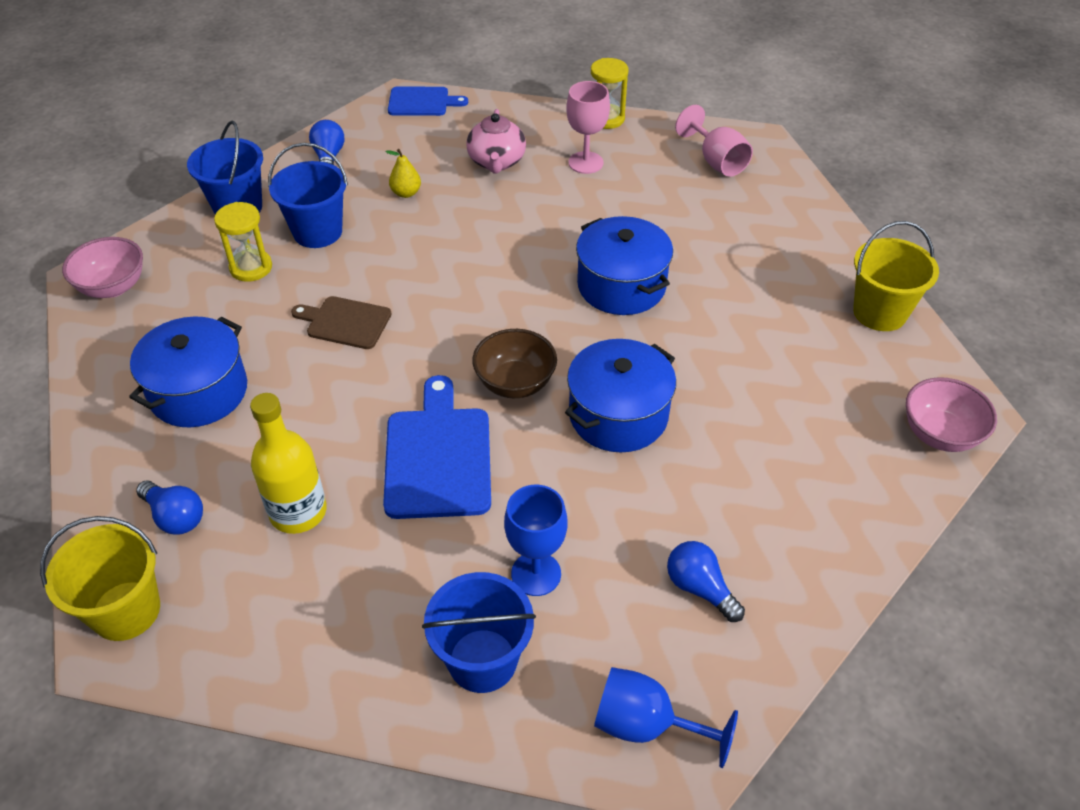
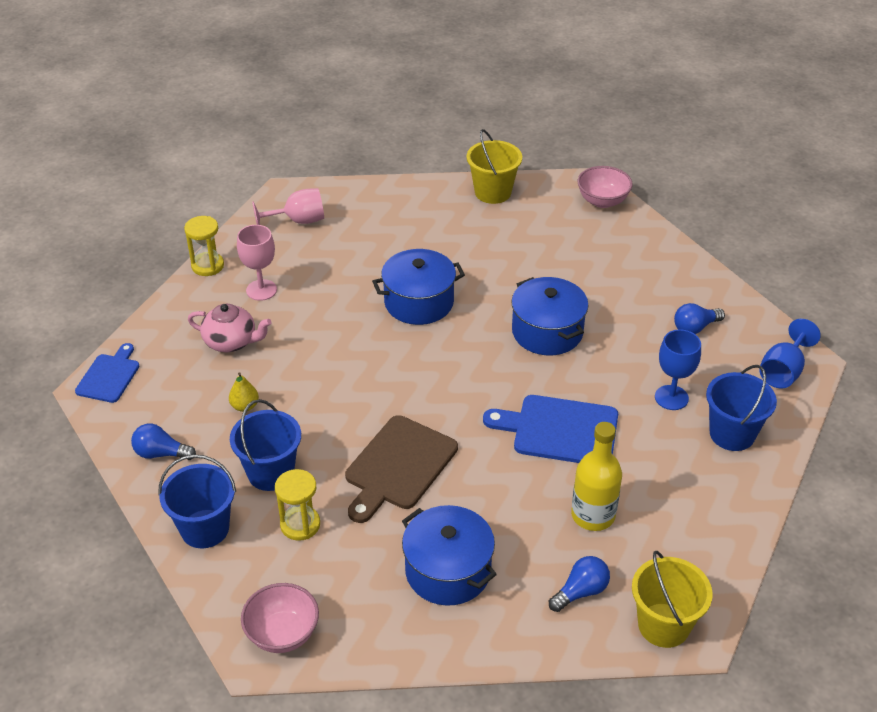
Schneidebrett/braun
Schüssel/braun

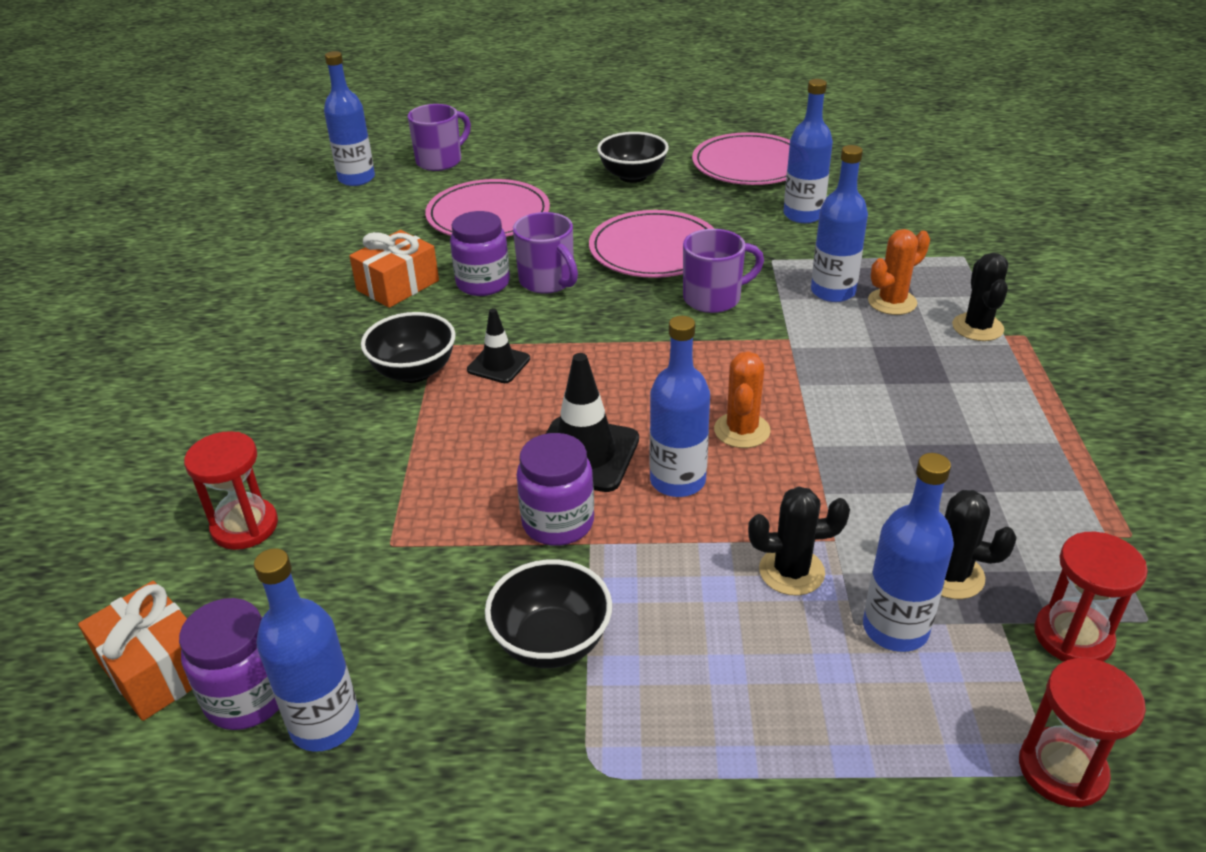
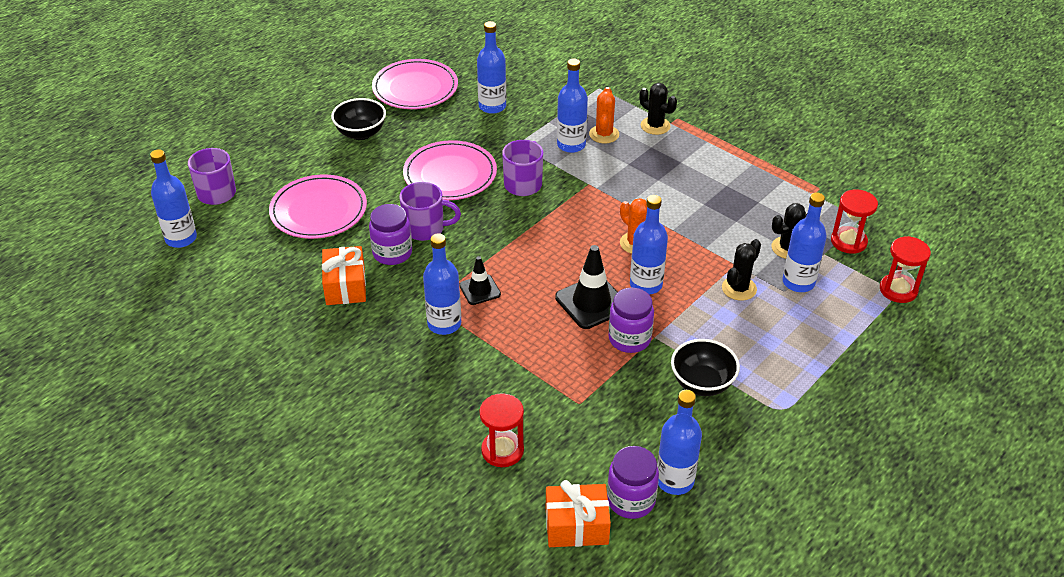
Flasche/blau (no. 2 from left)

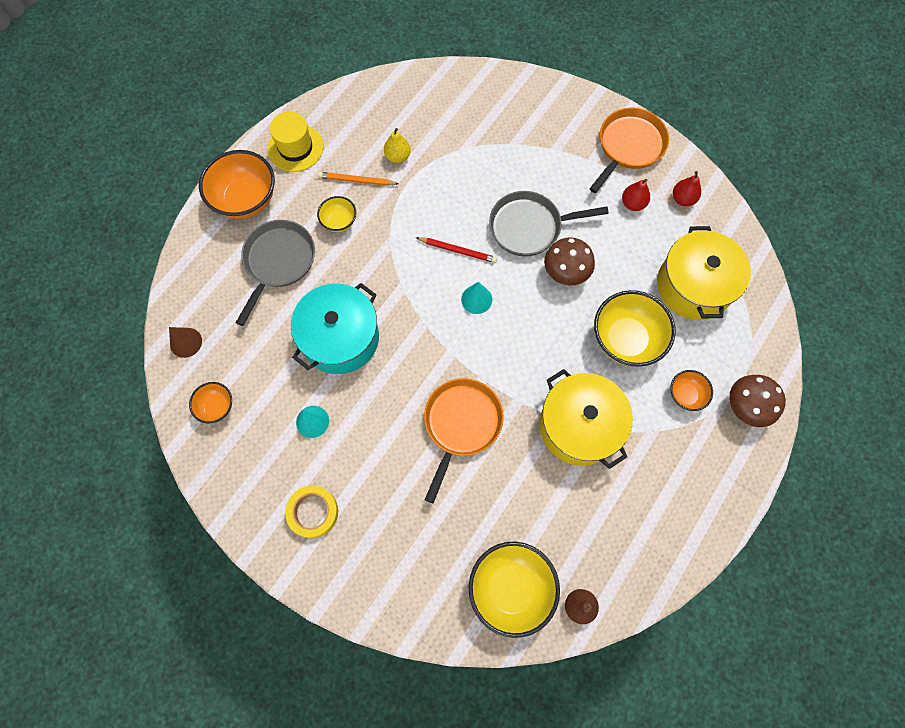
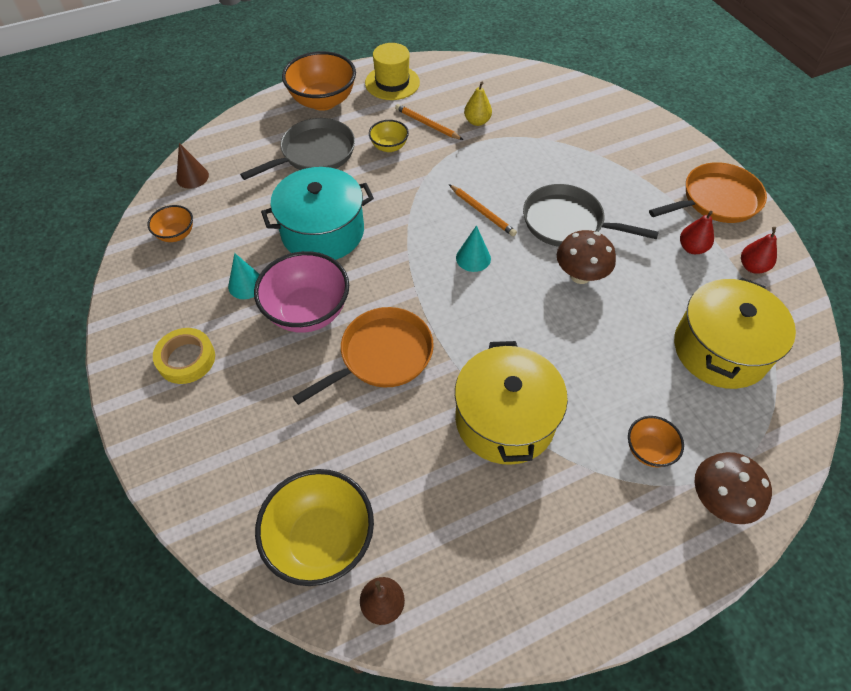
Bleistift/orange (no. 2 from left)
Schüssel/gelb (no. 3 from left in the first image)
Schüssel/rosa

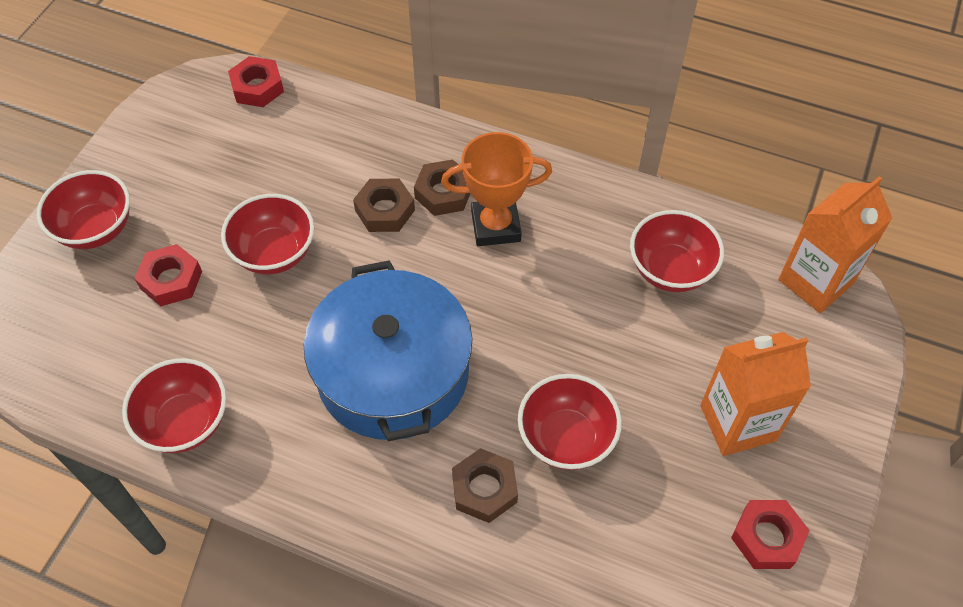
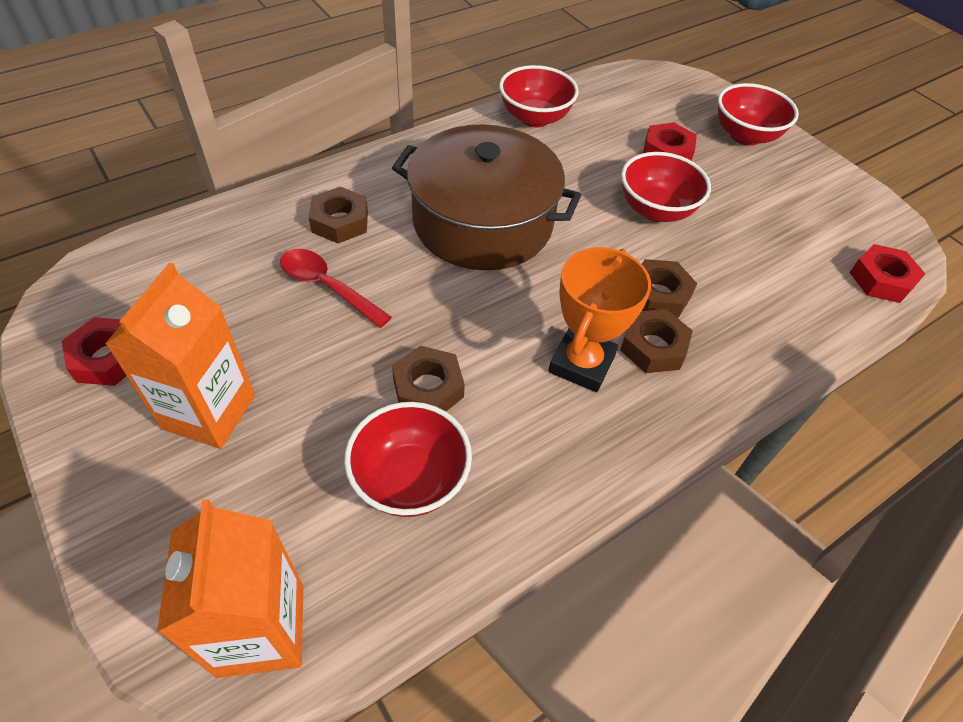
Kochtopf/braun
Löffel/rot
Sechskantmutter/braun (no. 2 from left)

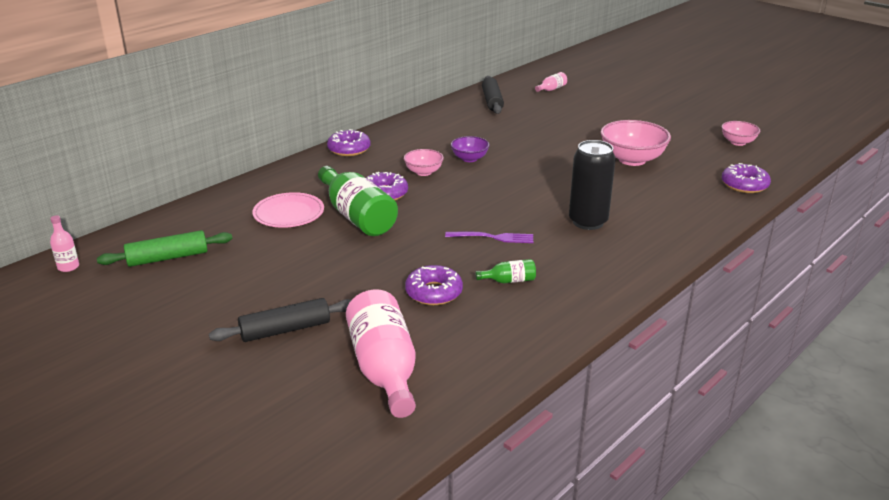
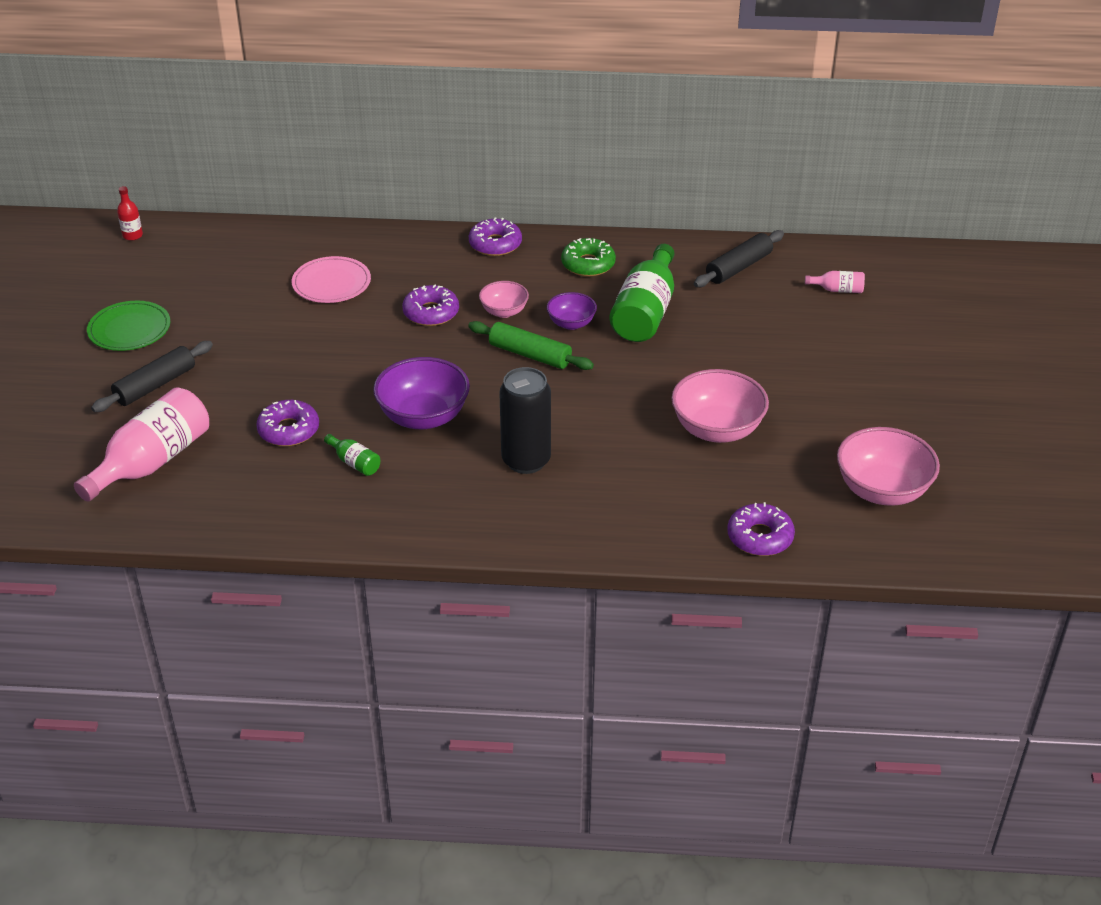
Schüssel/rosa (no. 3 from left)
Flasche/grün (no. 2 from left)
Flasche/rot
Nudelholz/grün
Schüssel/lila (no. 1 from left)
Nudelholz/schwarz (no. 1 from left)
Donut/grün
Teller/grün

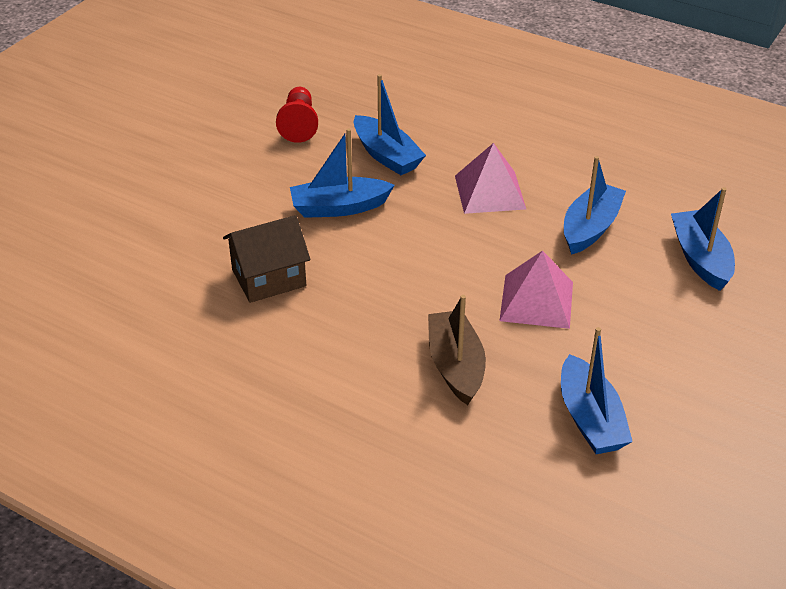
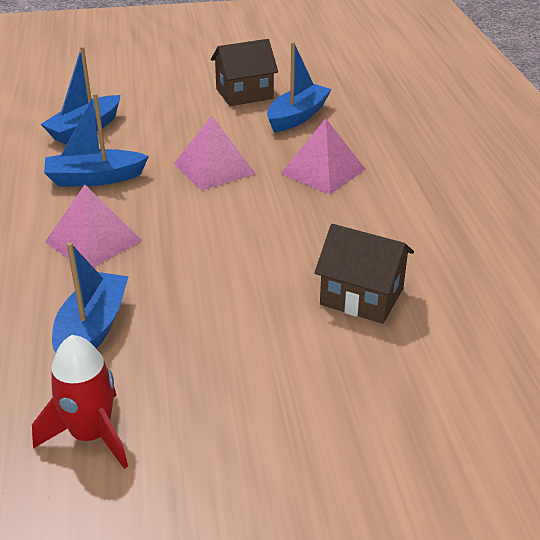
Rakete/rot
Boot/blau (no. 1 from left in the first image)
Pyramide/rosa (no. 3 from left)
Haus/braun (no. 1 from left)

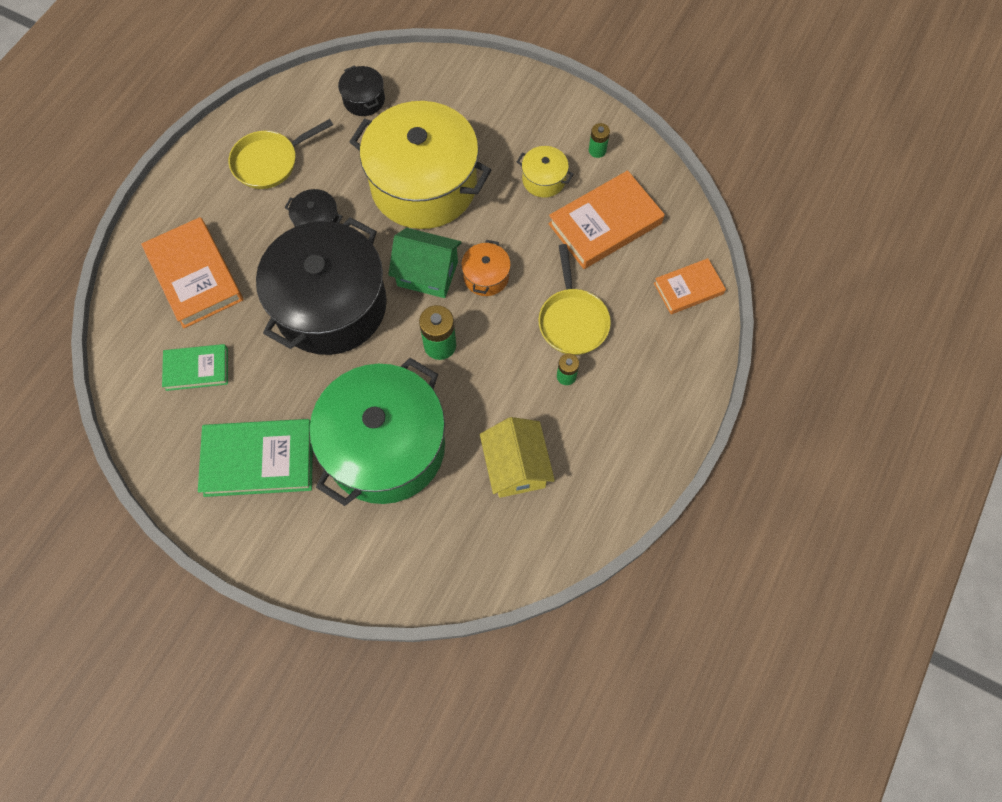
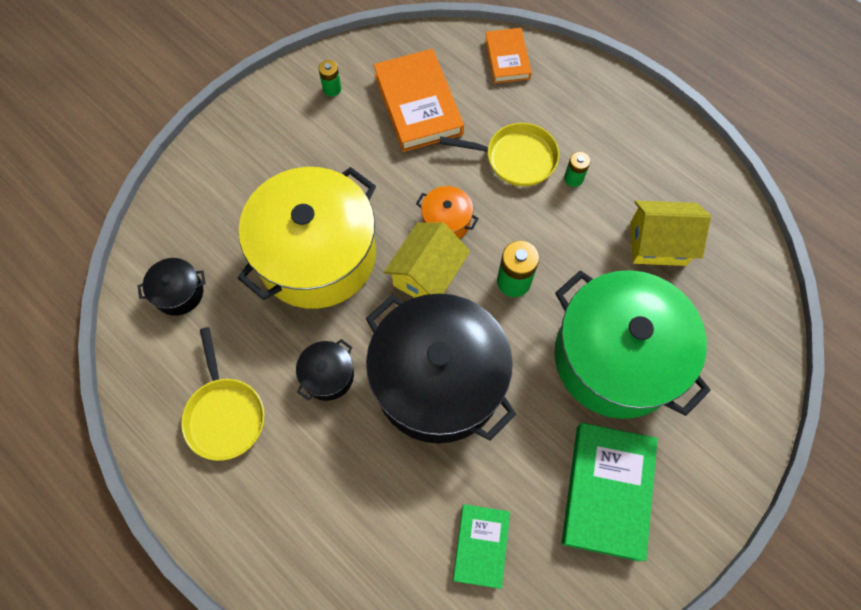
Kochtopf/gelb (no. 2 from left in the first image)
Buch/orange (no. 1 from left in the first image)
Haus/gelb (no. 1 from left)

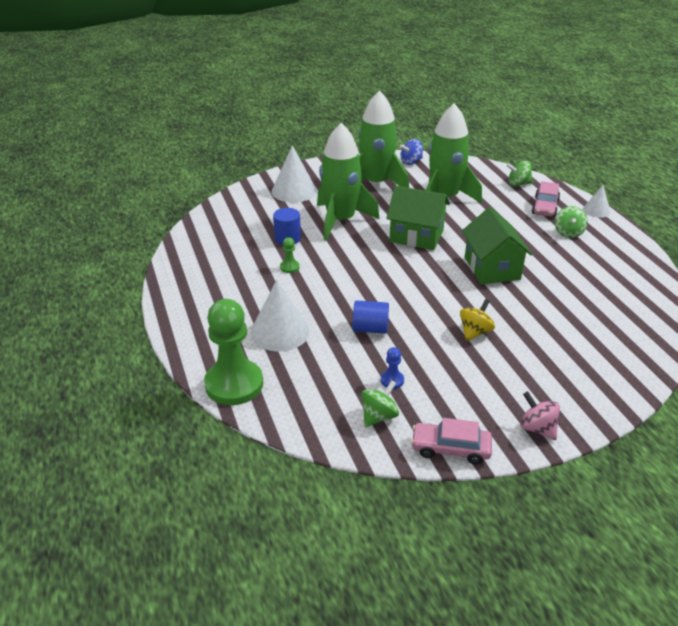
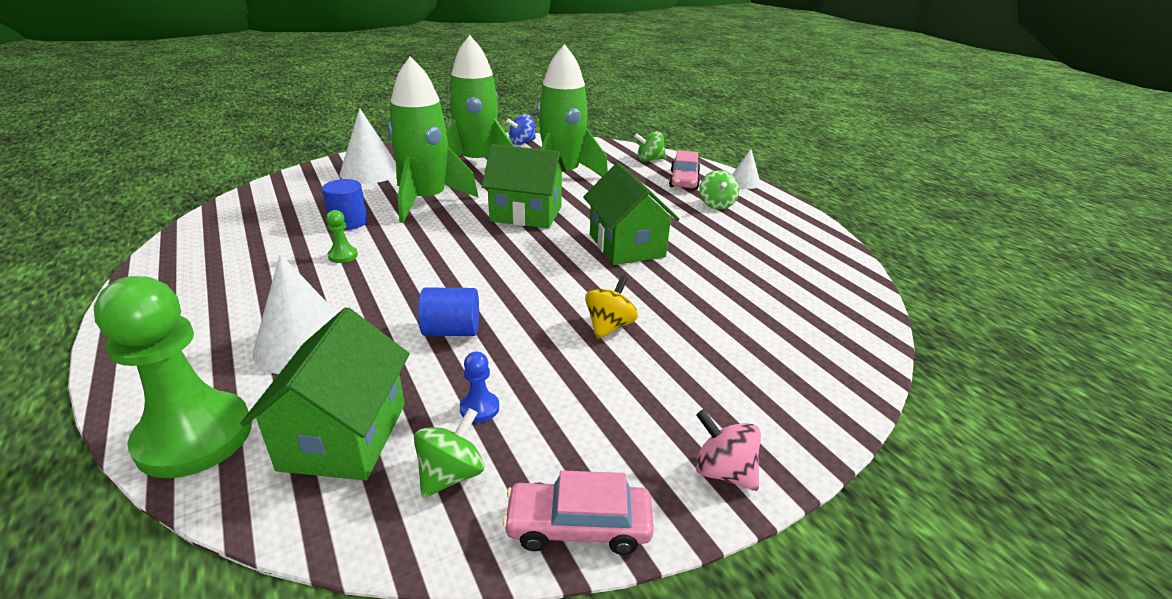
Haus/grün (no. 1 from left)

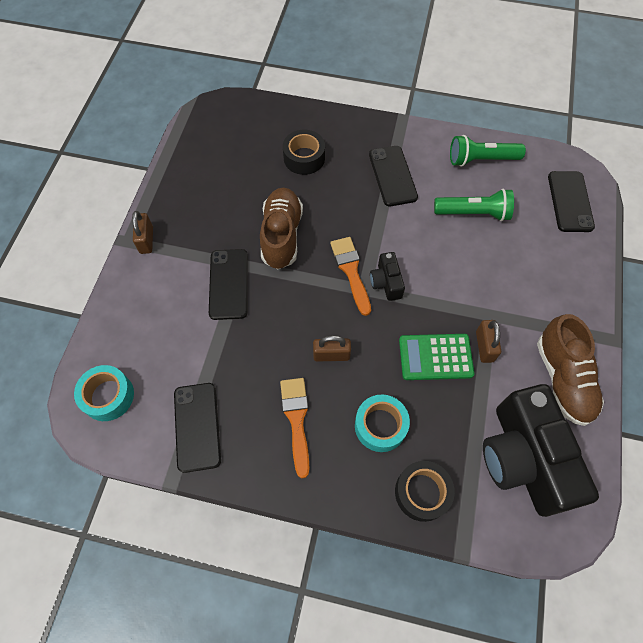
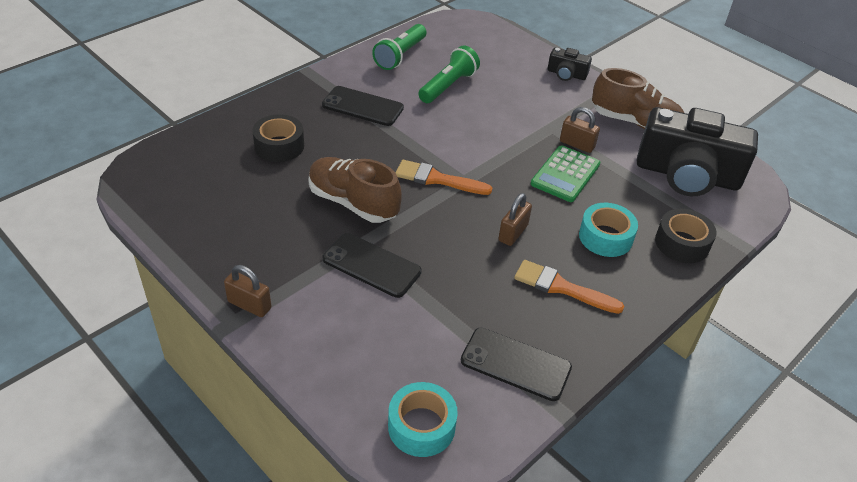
Handy/schwarz (no. 4 from left in the first image)
Kamera/schwarz (no. 1 from left)

